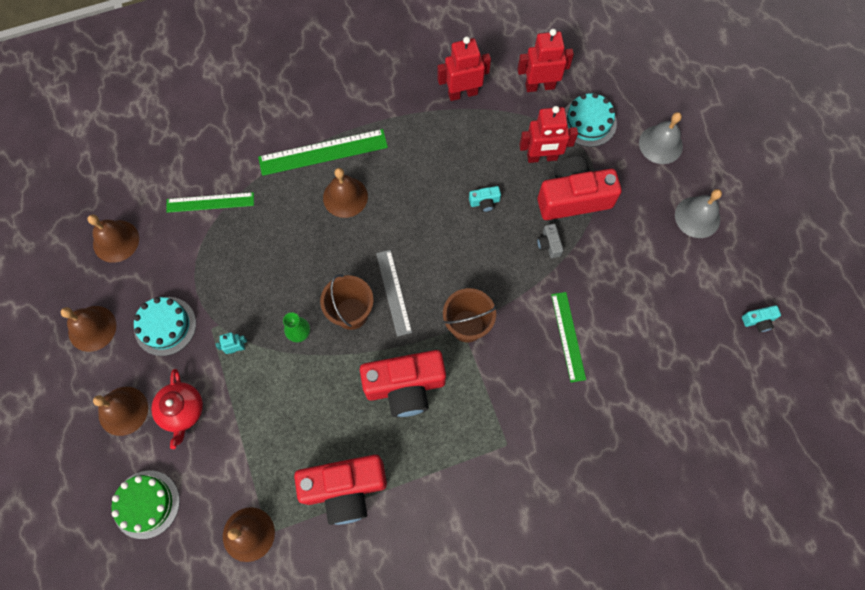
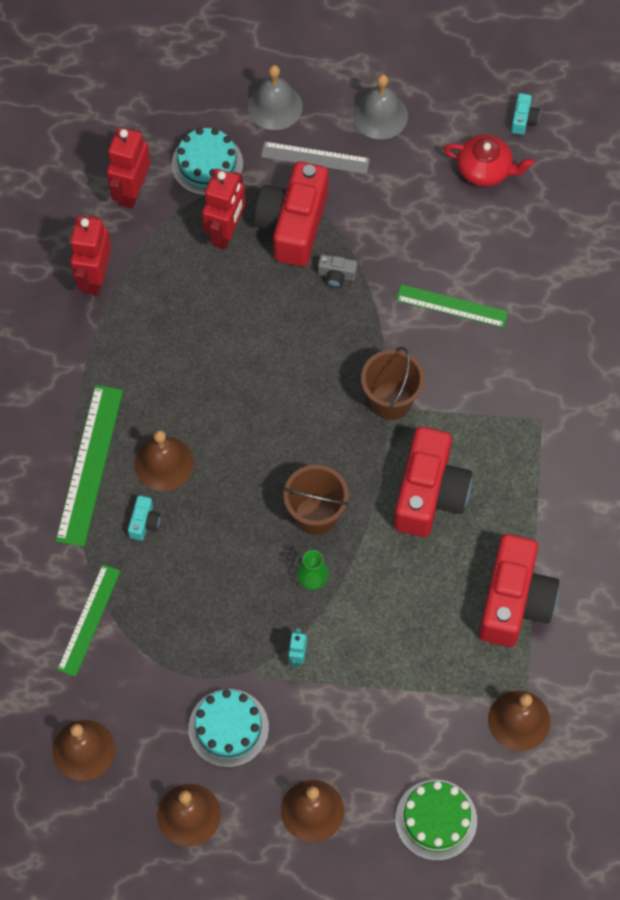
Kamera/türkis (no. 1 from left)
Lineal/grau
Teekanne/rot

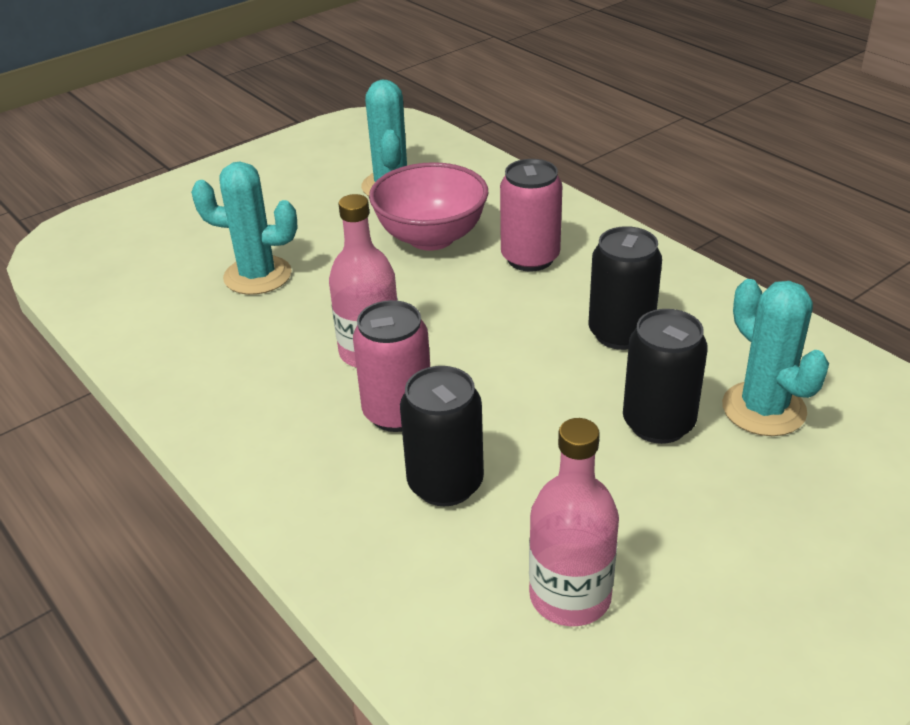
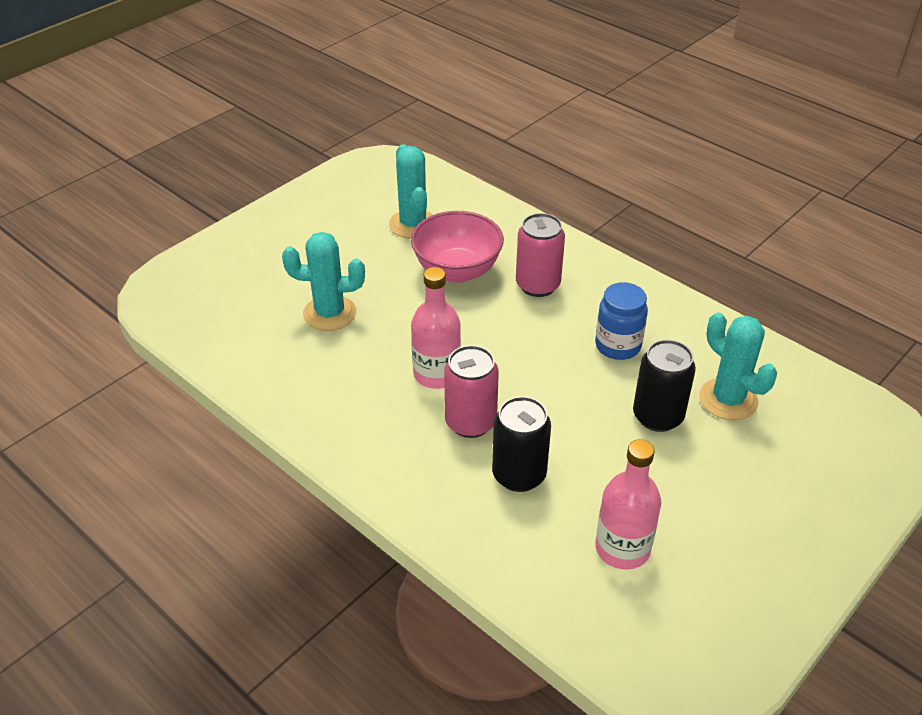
Einmachglas/blau

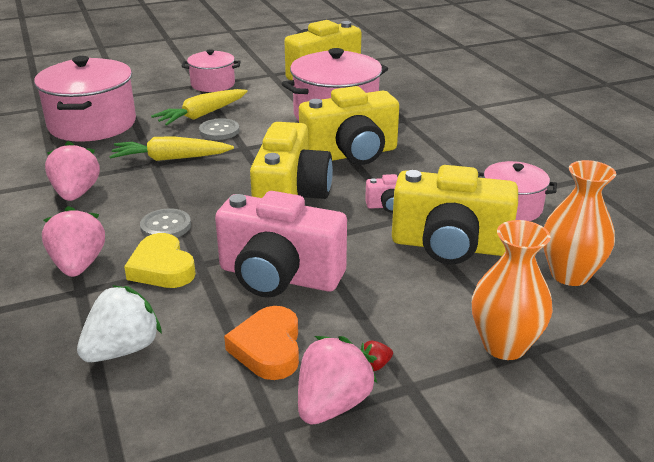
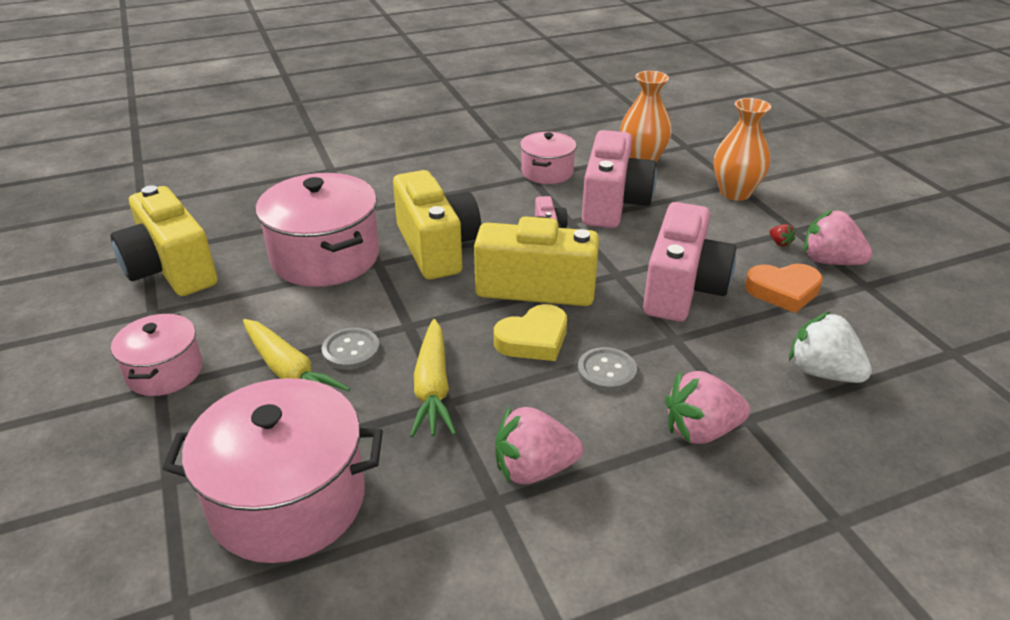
Kamera/rosa (no. 2 from left)
Herz/gelb

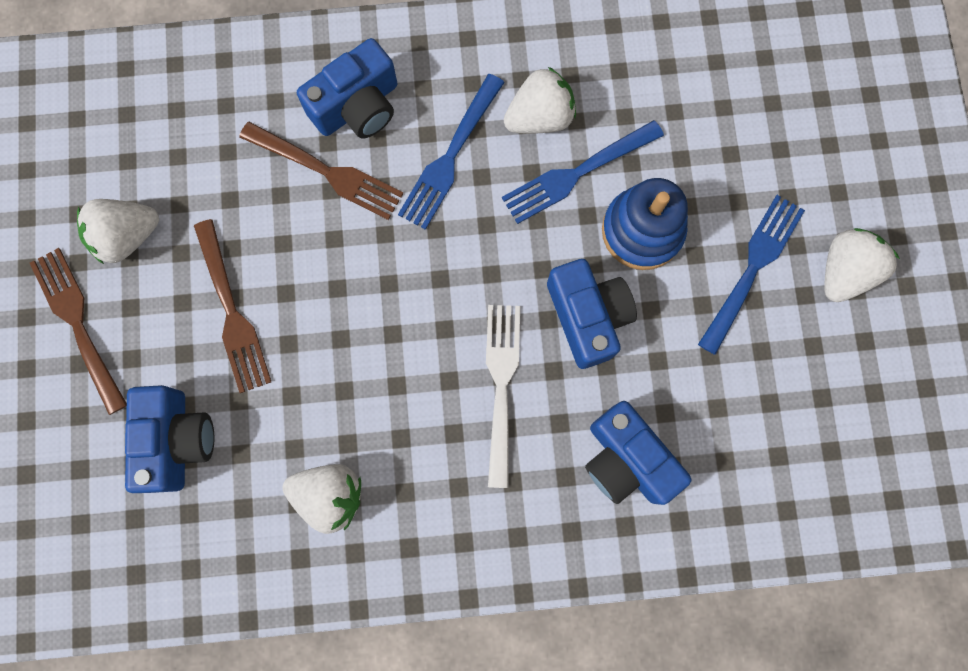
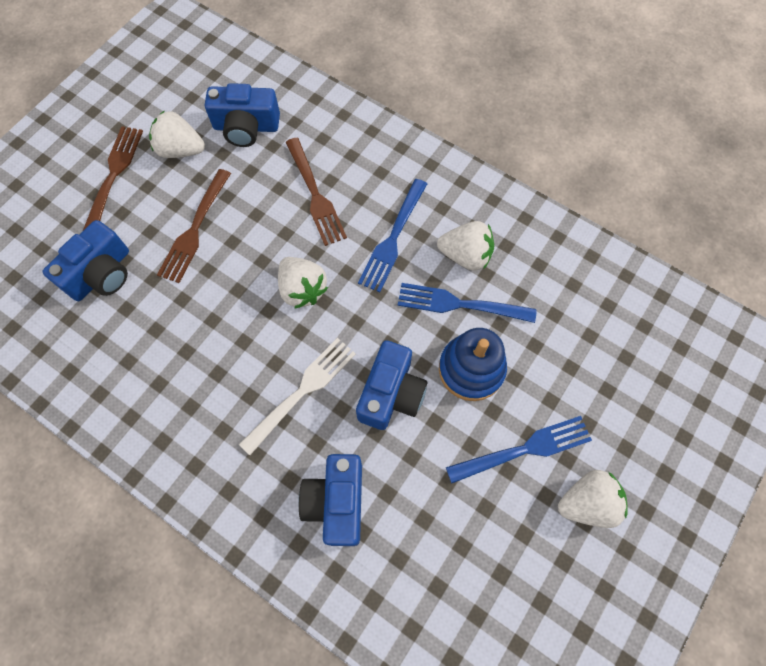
Kamera/blau (no. 2 from left)
Gabel/blau (no. 1 from left)
Erdbeere/weiß (no. 2 from left)

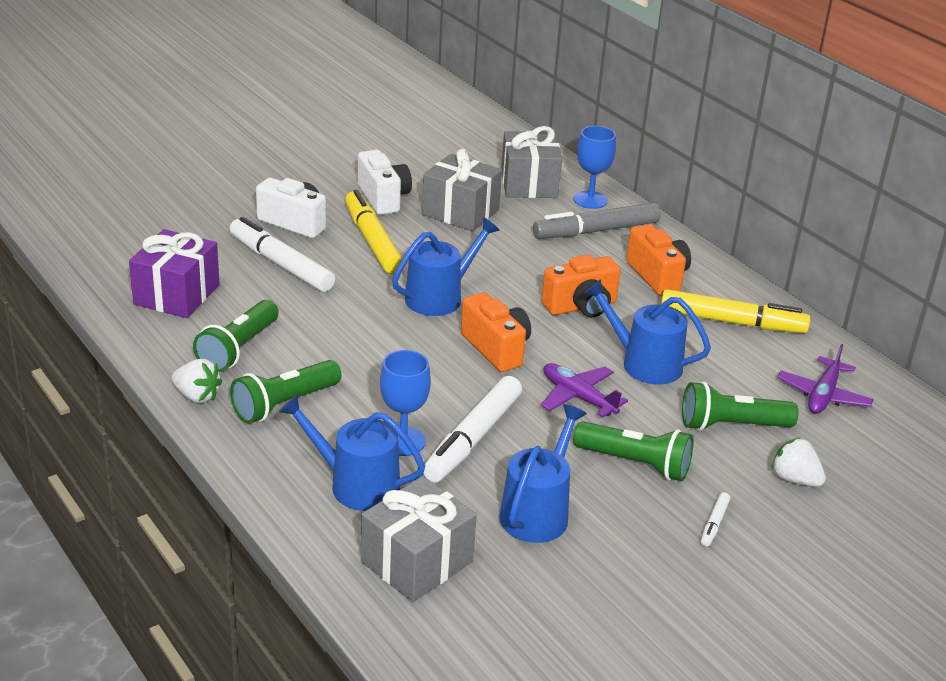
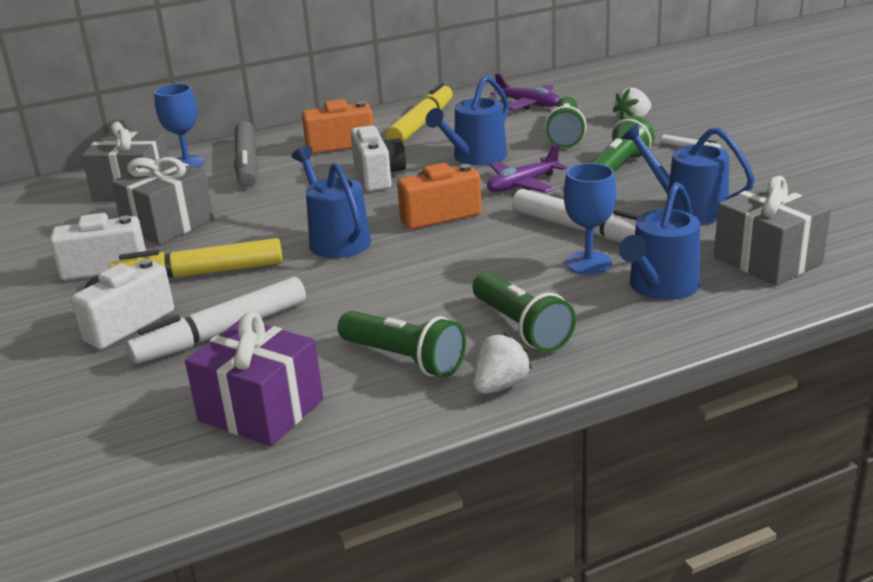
Kamera/weiß (no. 3 from left)

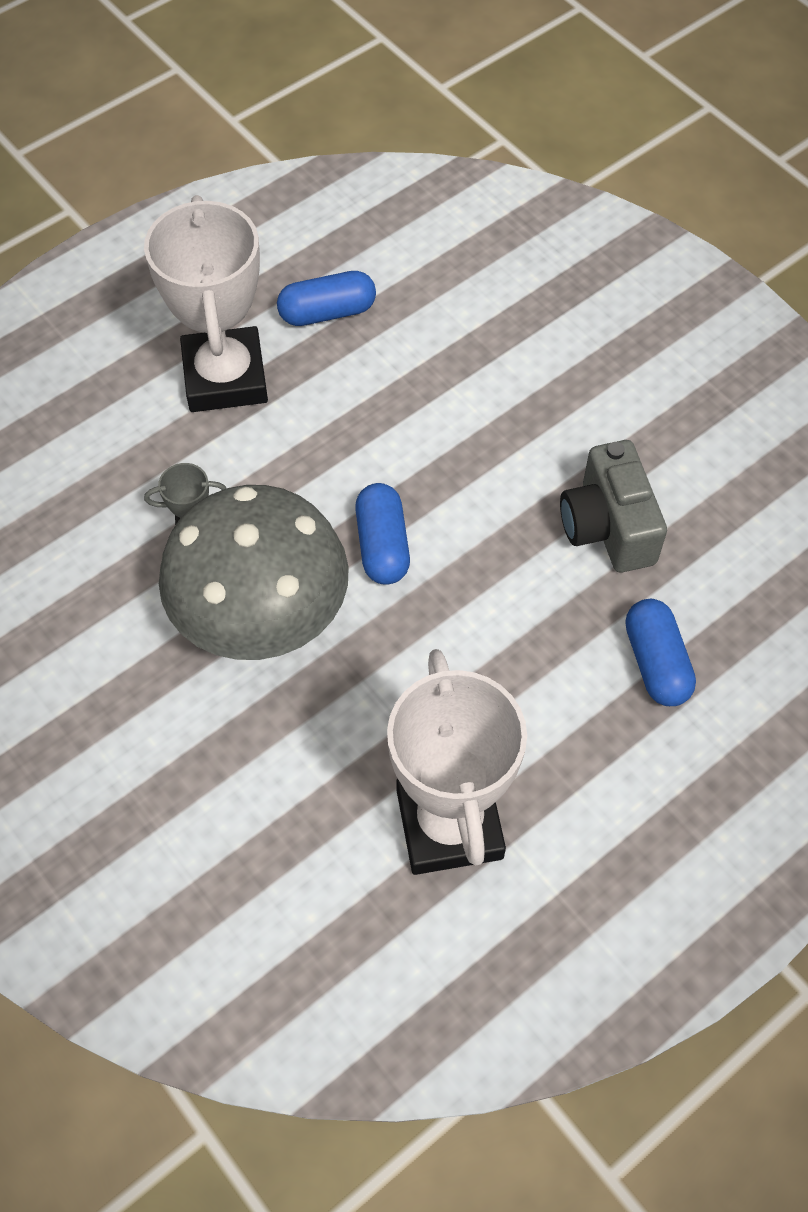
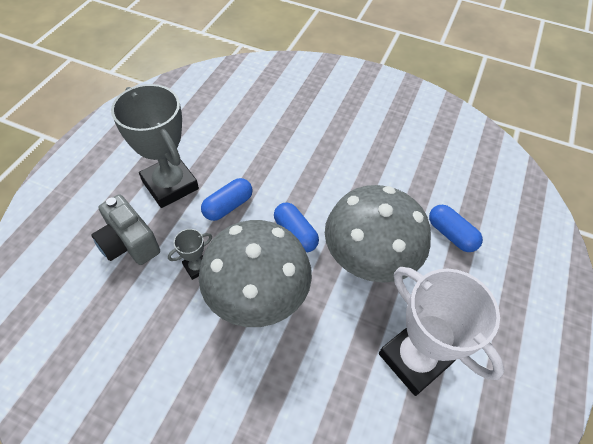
Pokal/grau (no. 1 from left)
Kapsel/blau (no. 1 from left)
Kamera/grau
Pilz/grau (no. 2 from left)

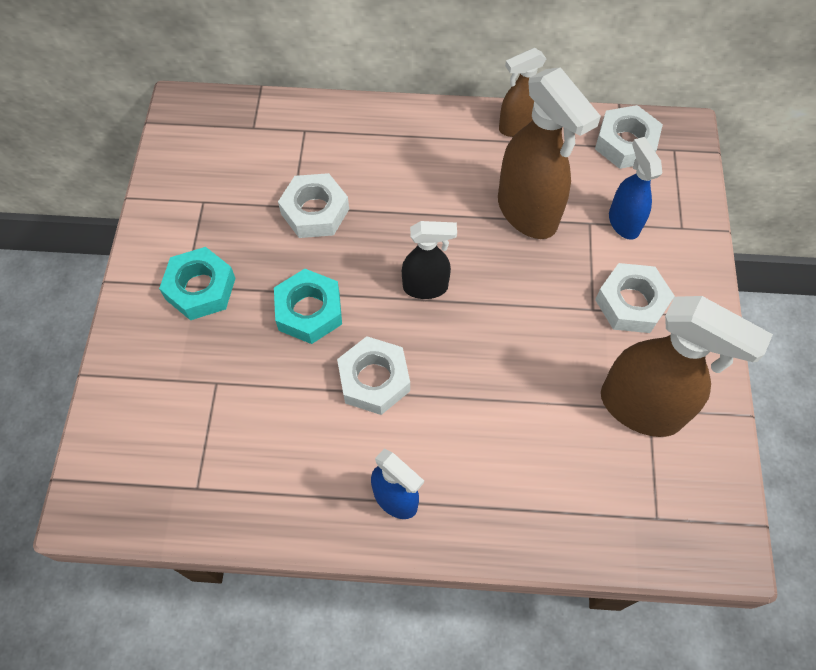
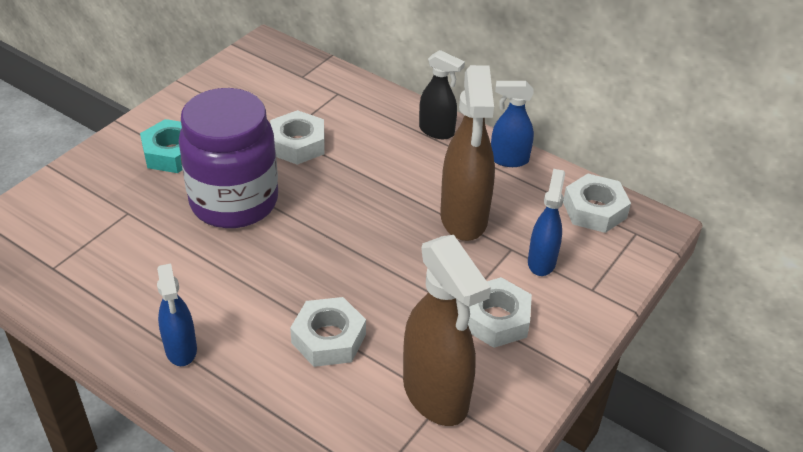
Sprühflasche/blau (no. 2 from left)
Sprühflasche/schwarz
Einmachglas/lila
Sechskantmutter/weiß (no. 2 from left)

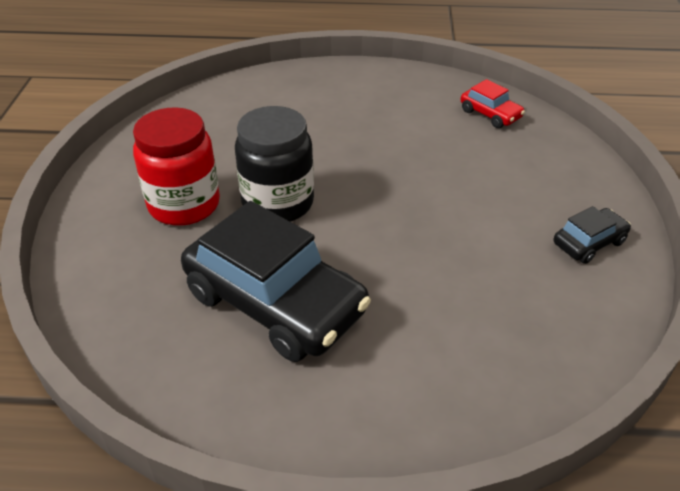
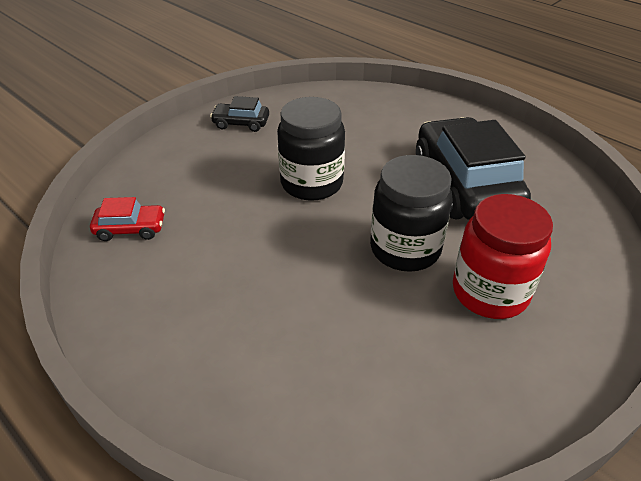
Auto/rot
Einmachglas/schwarz (no. 1 from left)

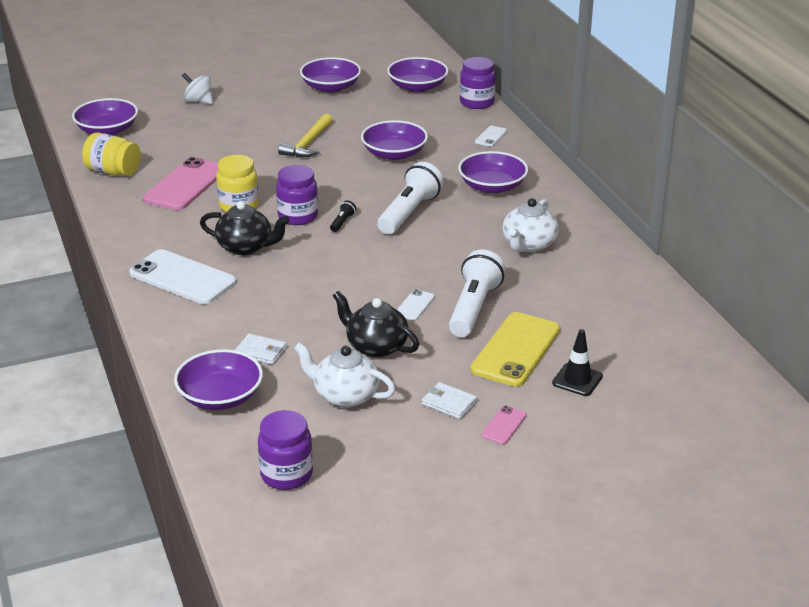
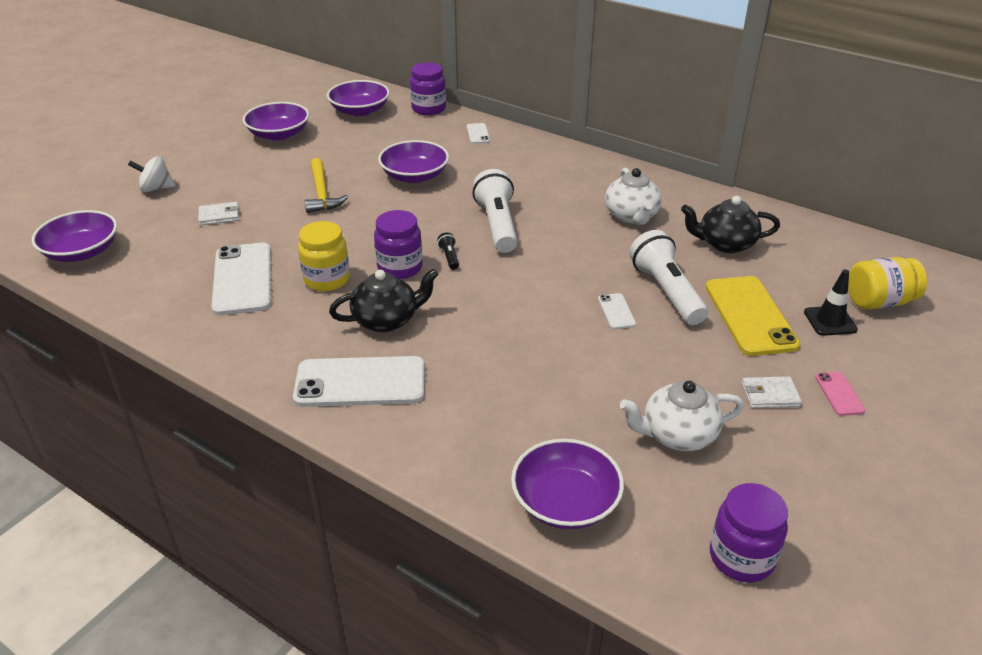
Einmachglas/gelb (no. 2 from left)
Schüssel/lila (no. 6 from left in the first image)
Handy/weiß (no. 1 from left)
Teekanne/schwarz (no. 2 from left)
Geldbörse/weiß (no. 1 from left)

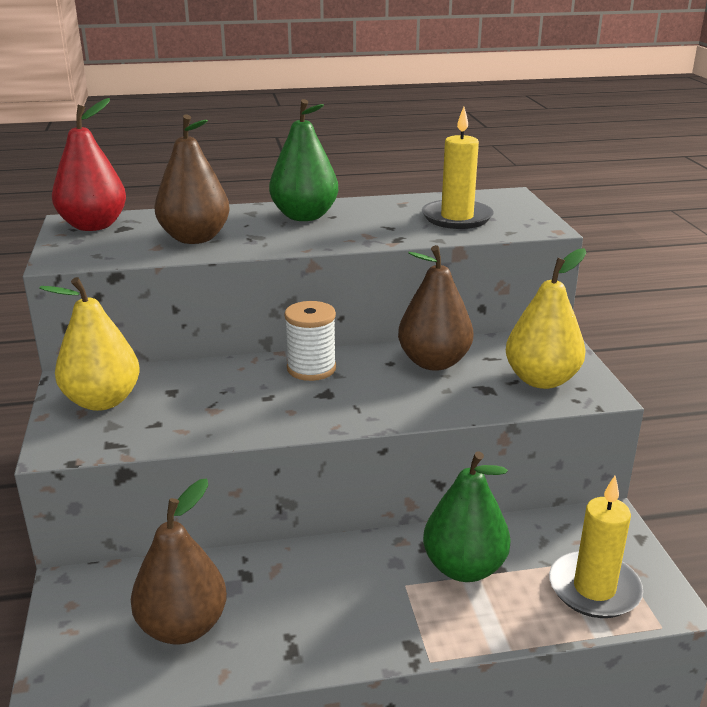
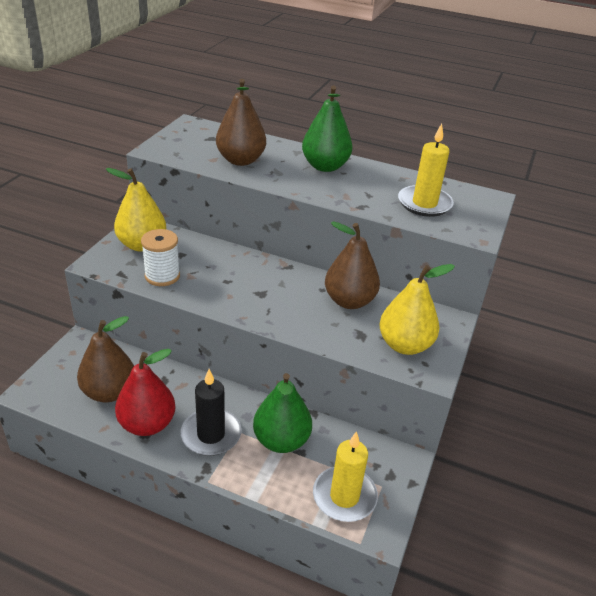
Birne/rot
Garnrolle/weiß
Kerze/schwarz

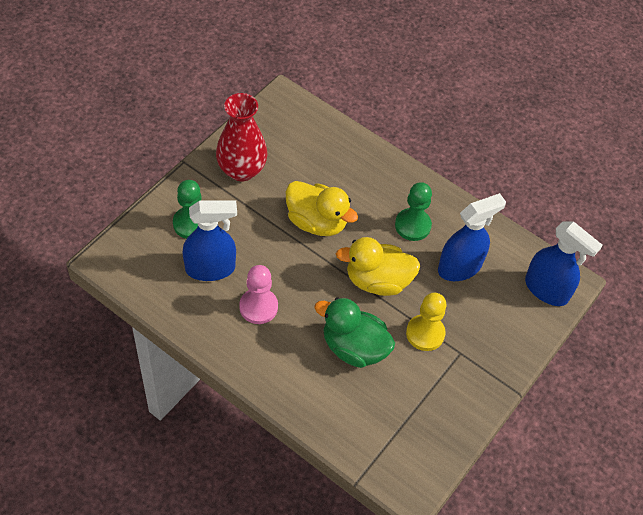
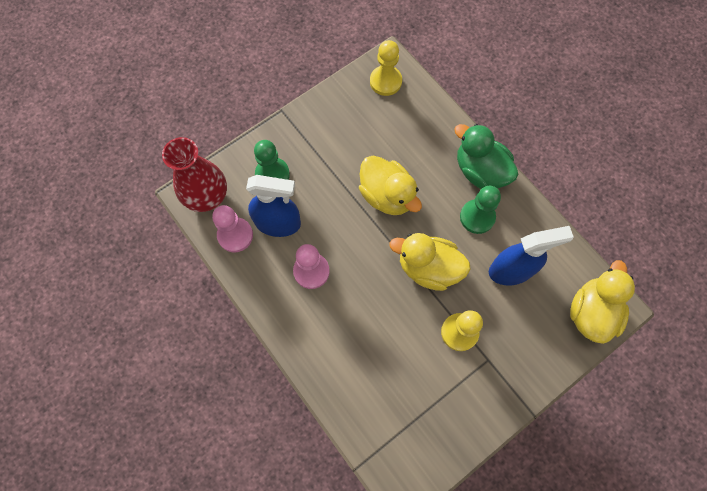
Vase/rot
Ente/gelb (no. 3 from left)
Ente/grün
Bauer/gelb (no. 1 from left)
Bauer/rosa (no. 1 from left)

